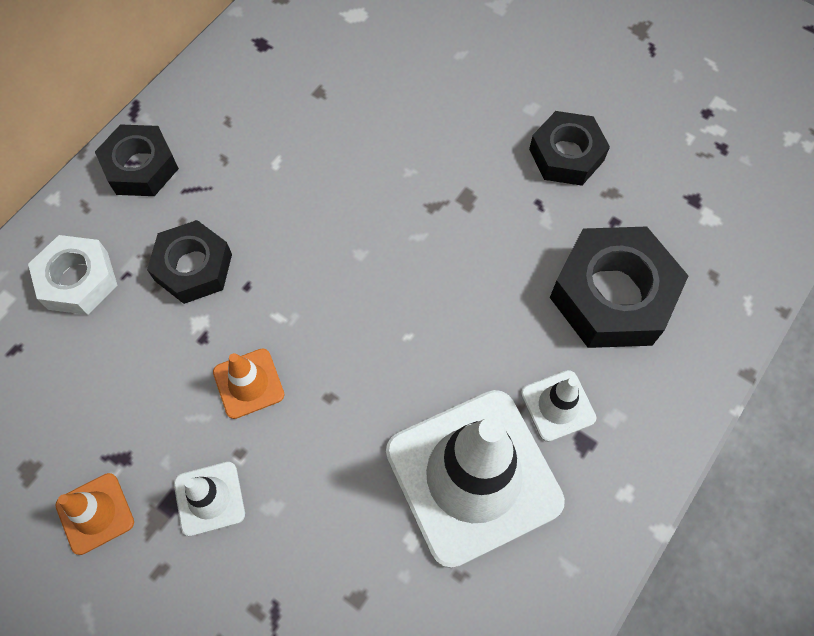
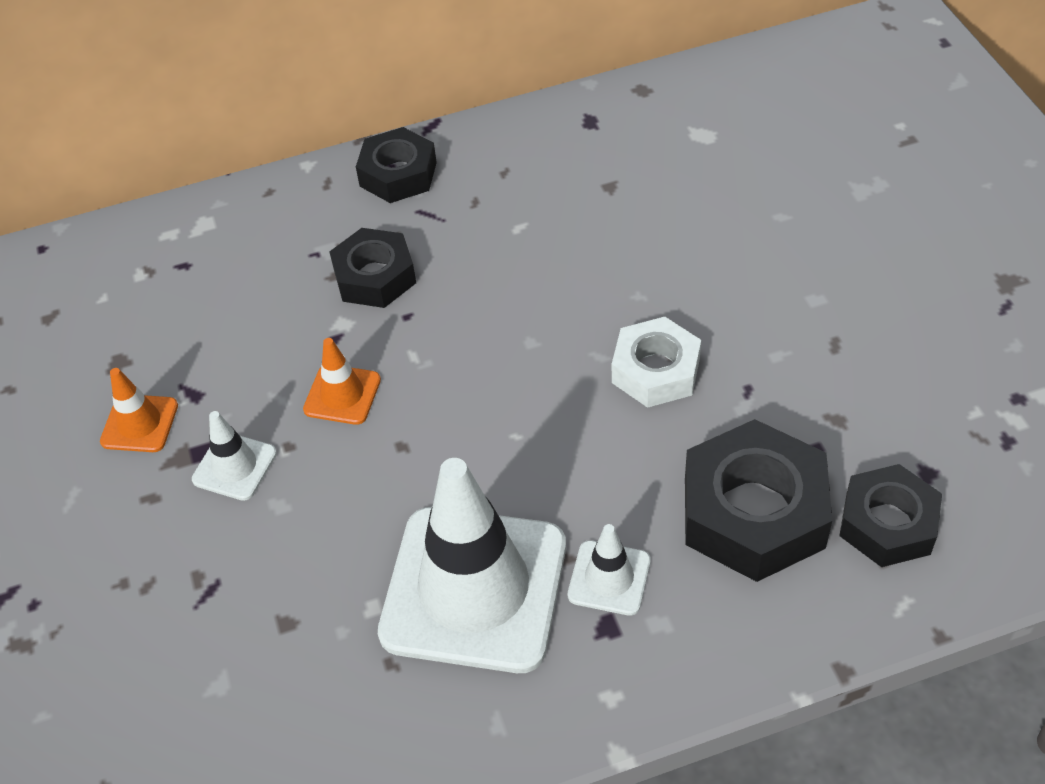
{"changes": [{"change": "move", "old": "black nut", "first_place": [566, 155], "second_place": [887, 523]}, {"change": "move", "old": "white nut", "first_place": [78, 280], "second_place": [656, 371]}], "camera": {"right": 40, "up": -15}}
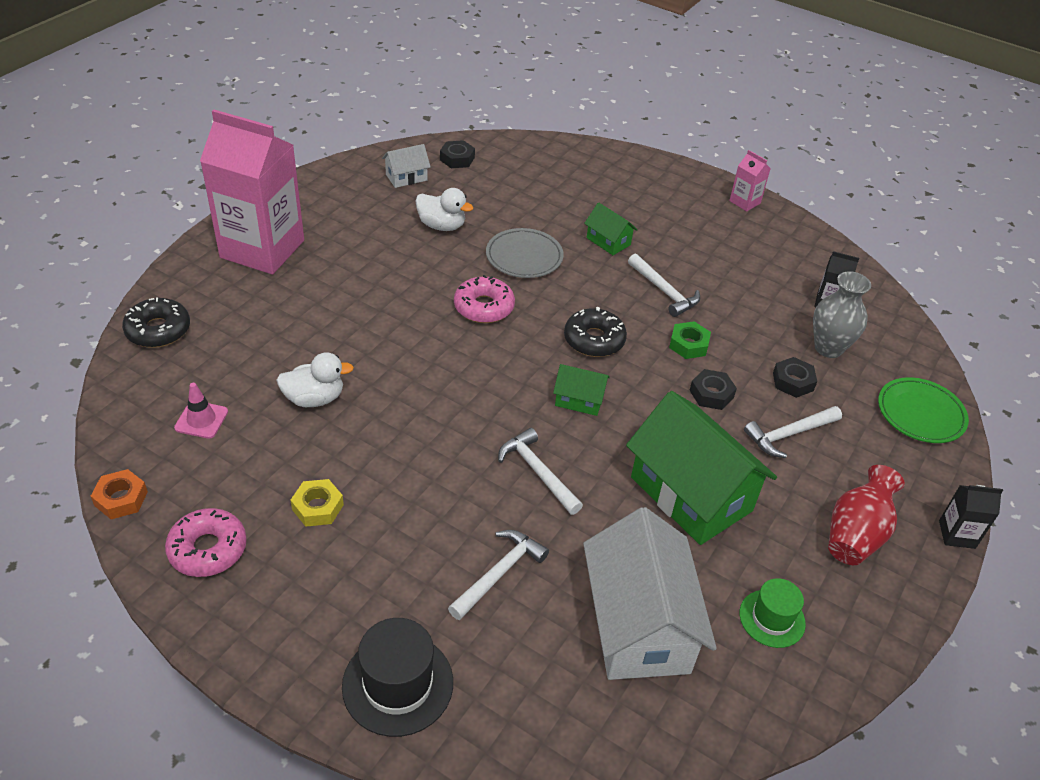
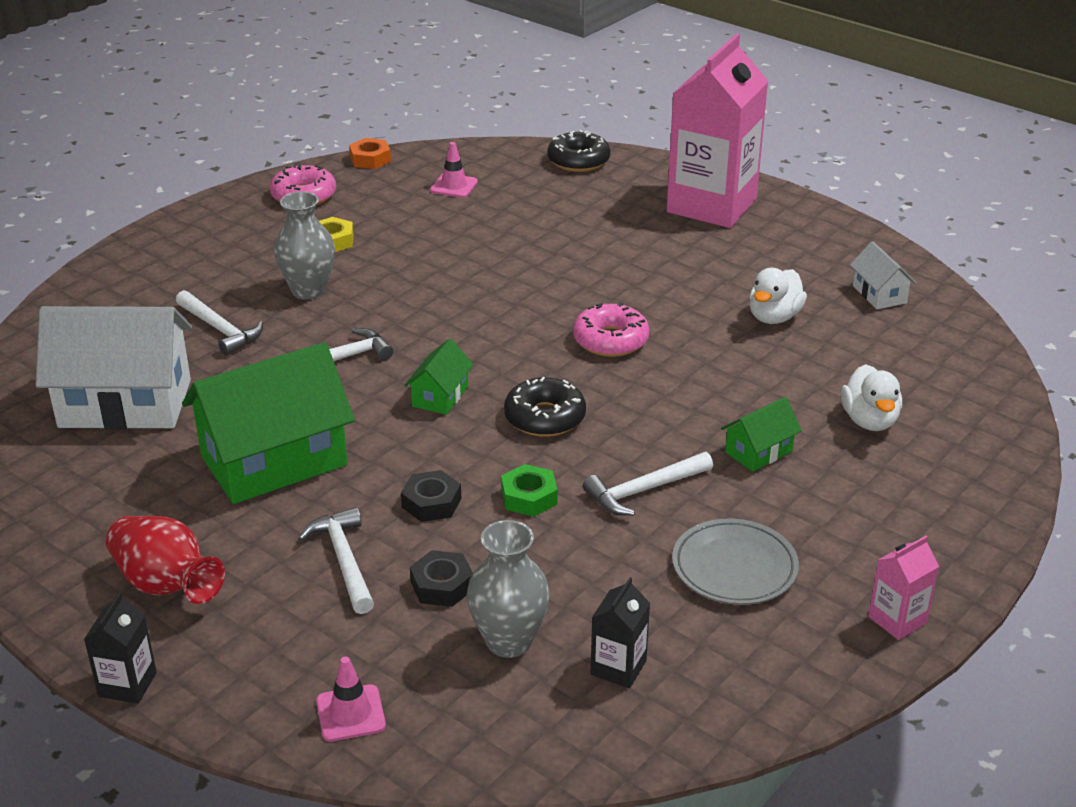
{"changes": [{"change": "delete", "old": "black nut", "first_place": [457, 159]}, {"change": "move", "old": "grey plate", "first_place": [524, 257], "second_place": [734, 567]}, {"change": "move", "old": "white duck", "first_place": [314, 398], "second_place": [869, 421]}, {"change": "replace", "old": "green plate", "new": "pink traffic cone", "first_place": [920, 414], "second_place": [350, 713]}, {"change": "delete", "old": "green hat", "first_place": [772, 618]}, {"change": "delete", "old": "black hat", "first_place": [397, 684]}, {"change": "insert", "new": "grey vase", "second_place": [308, 290]}], "camera": {"right": 100, "up": -10}}
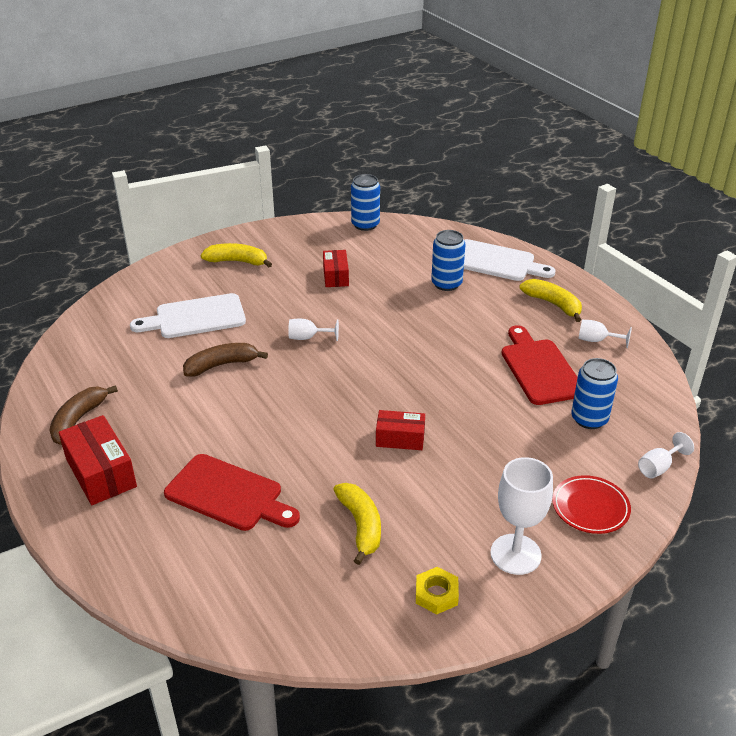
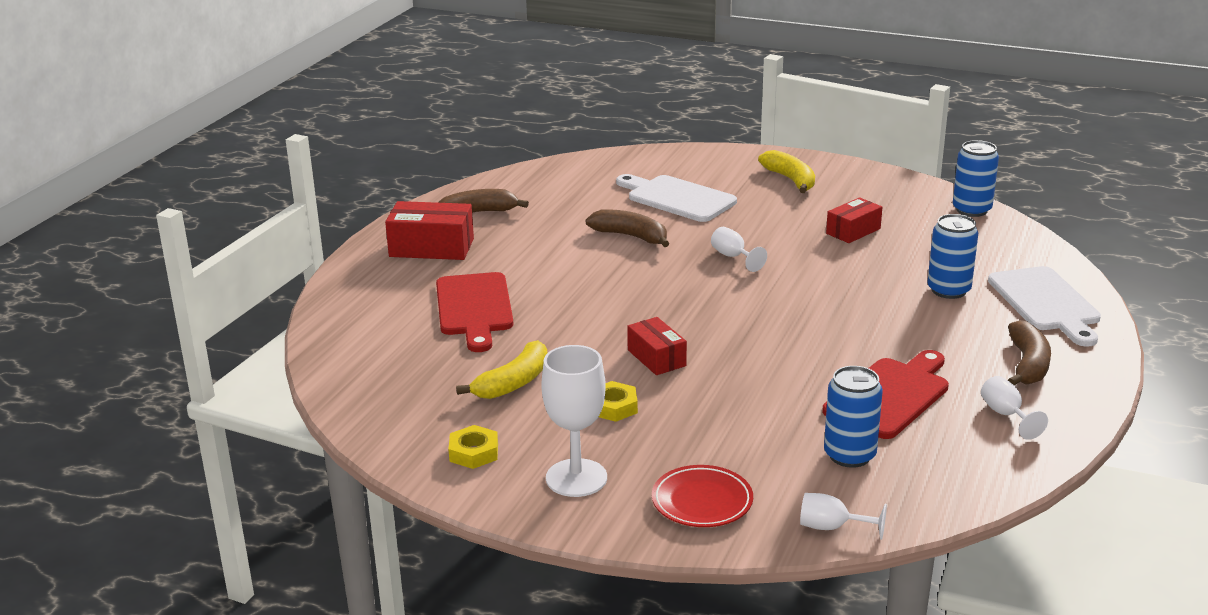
{"changes": [{"change": "recolor", "old": "yellow banana", "new": "brown banana", "first_place": [553, 304], "second_place": [1028, 364]}, {"change": "rotate", "old": "red box", "first_place": [101, 473], "second_place": [431, 248], "degrees": 75}, {"change": "insert", "new": "yellow nut", "second_place": [614, 407]}], "camera": {"right": 55, "up": -10}}
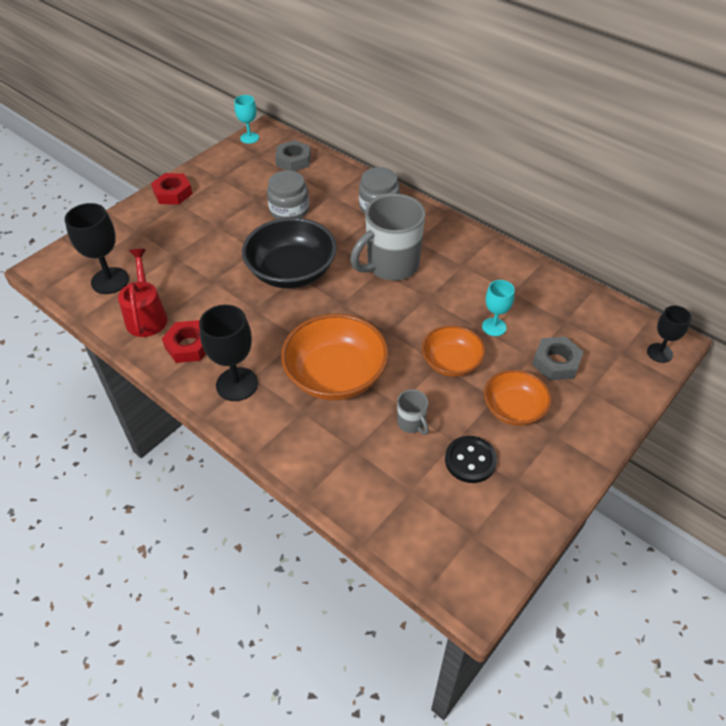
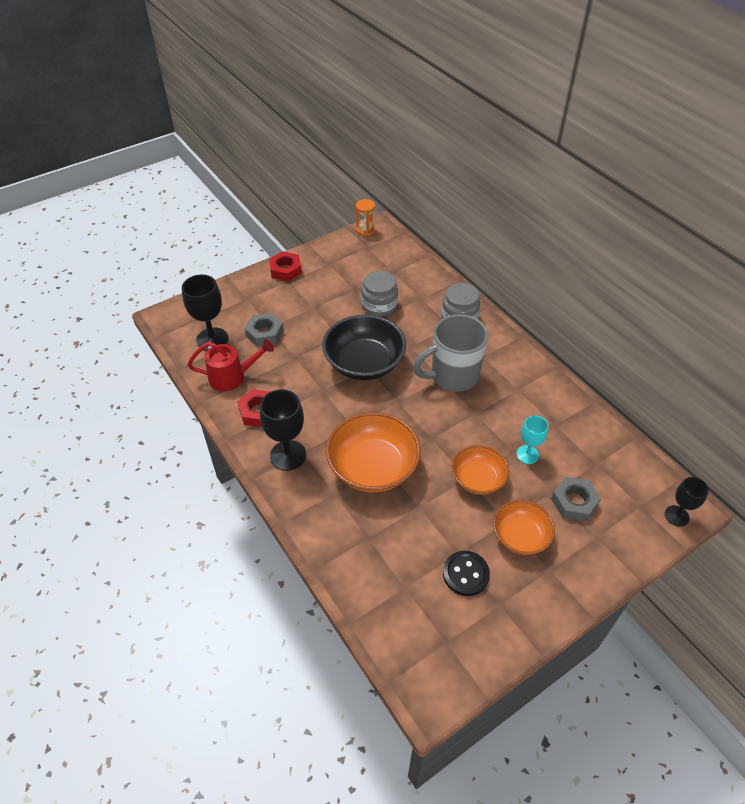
{"changes": [{"change": "replace", "old": "turquoise goblet", "new": "orange hourglass", "first_place": [249, 138], "second_place": [365, 230]}, {"change": "move", "old": "grey nut", "first_place": [293, 160], "second_place": [264, 333]}, {"change": "rotate", "old": "red watering can", "first_place": [147, 315], "second_place": [233, 377], "degrees": 75}, {"change": "delete", "old": "grey mug", "first_place": [412, 423]}], "camera": {"right": 15, "up": 0}}
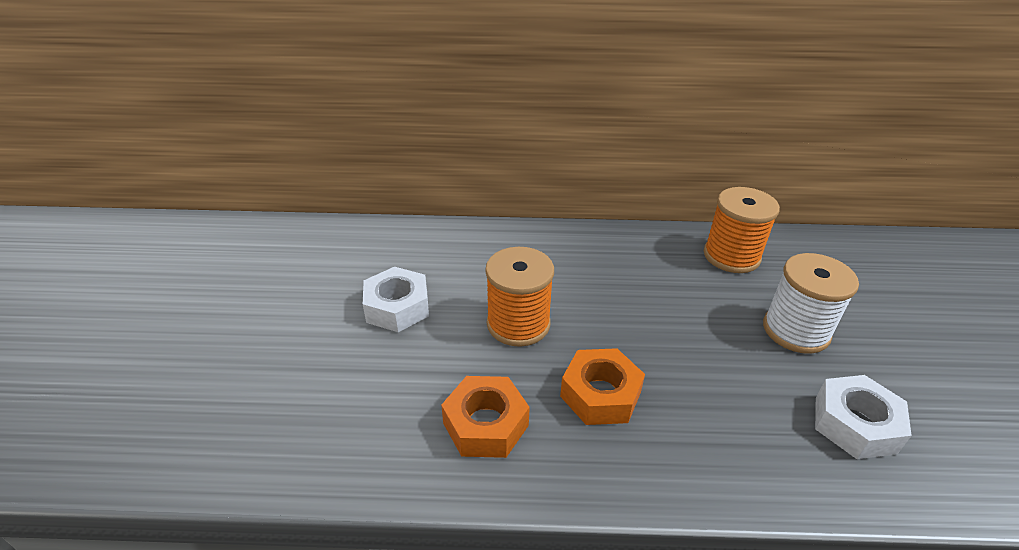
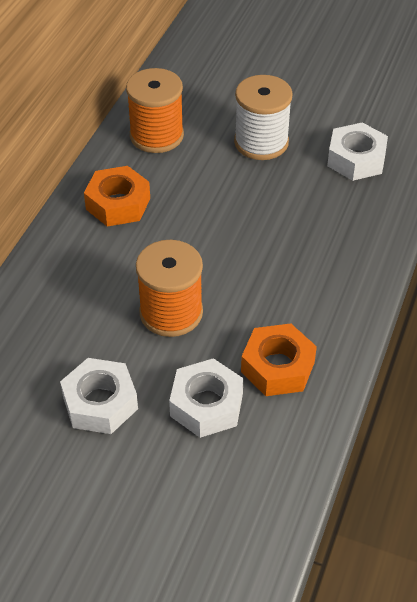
{"changes": [{"change": "move", "old": "orange nut", "first_place": [600, 394], "second_place": [118, 204]}, {"change": "insert", "new": "white nut", "second_place": [206, 405]}], "camera": {"right": -70, "up": 10}}
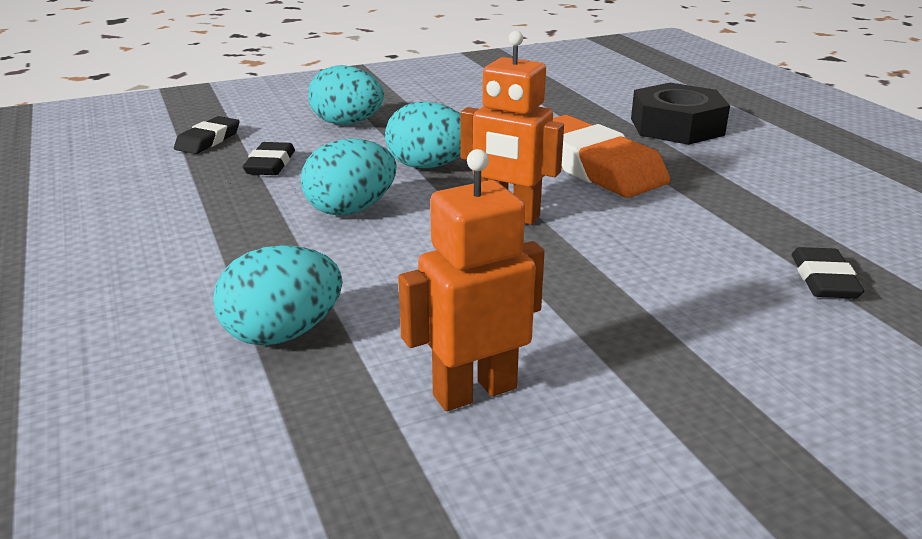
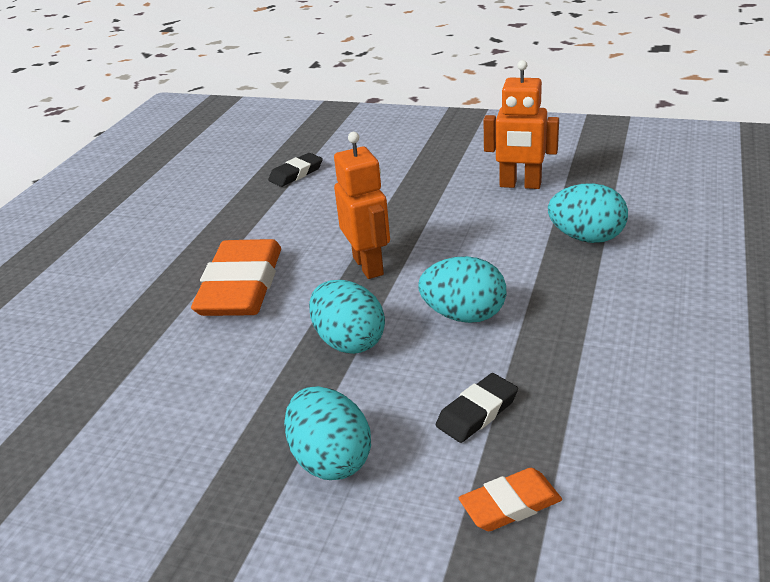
{"changes": [{"change": "delete", "old": "black nut", "first_place": [676, 126]}, {"change": "recolor", "old": "black eraser", "new": "orange eraser", "first_place": [208, 140], "second_place": [510, 504]}], "camera": {"right": -135, "up": 5}}
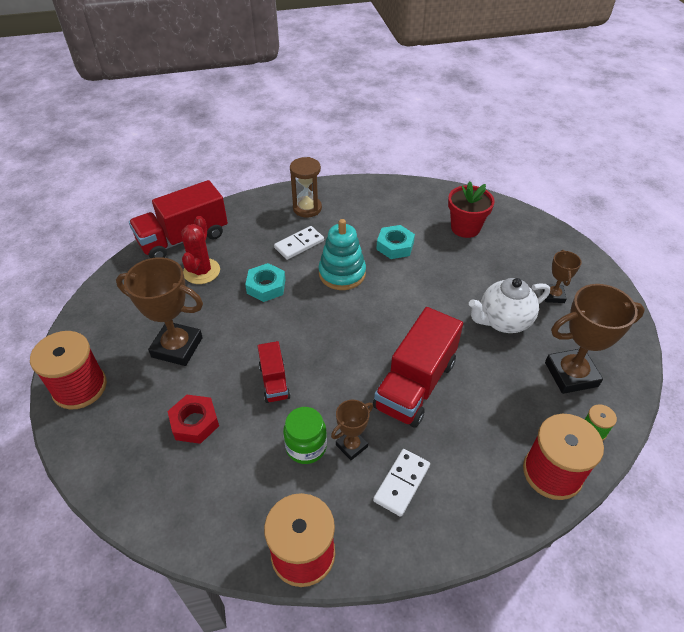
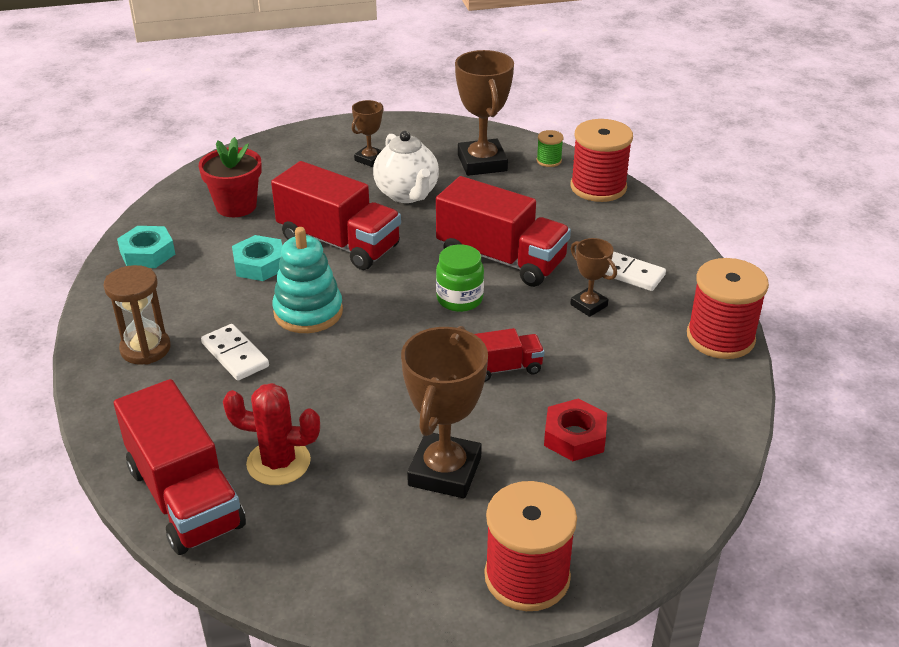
{"changes": [{"change": "rotate", "old": "brown trophy", "first_place": [553, 295], "second_place": [369, 159], "degrees": -60}, {"change": "move", "old": "turquoise nut", "first_place": [266, 286], "second_place": [147, 253]}, {"change": "move", "old": "green jar", "first_place": [306, 447], "second_place": [459, 299]}, {"change": "insert", "new": "red truck", "second_place": [339, 243]}], "camera": {"right": -90, "up": -10}}
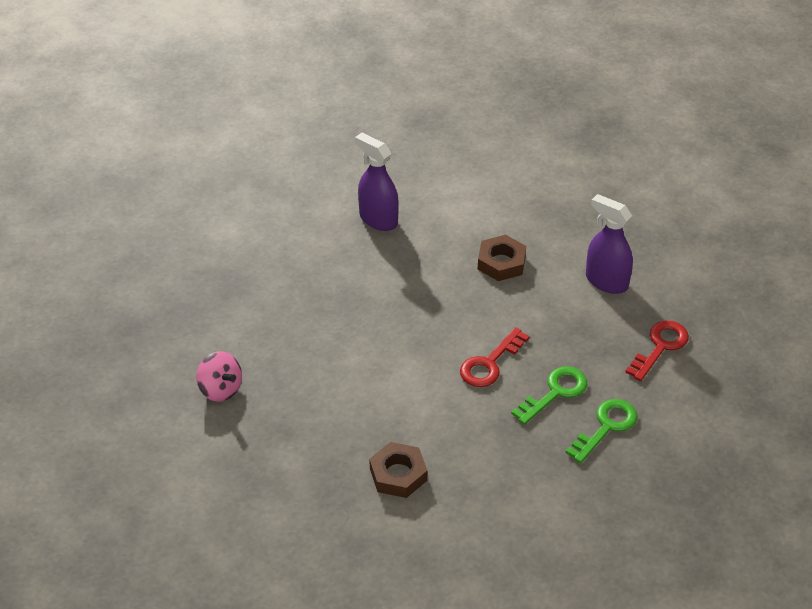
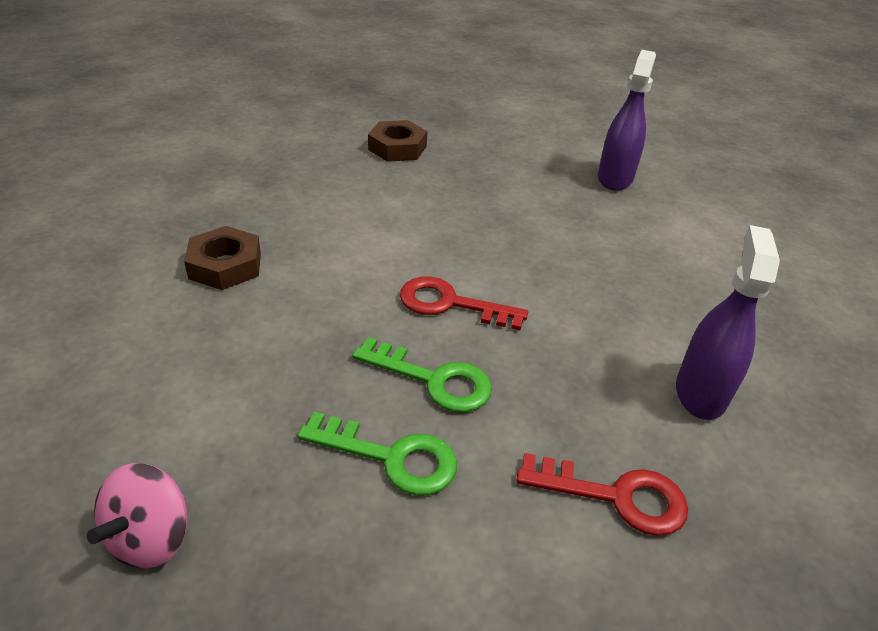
{"changes": [{"change": "move", "old": "brown nut", "first_place": [501, 262], "second_place": [397, 148]}, {"change": "move", "old": "pink spinning top", "first_place": [220, 389], "second_place": [151, 537]}], "camera": {"right": 65, "up": -5}}
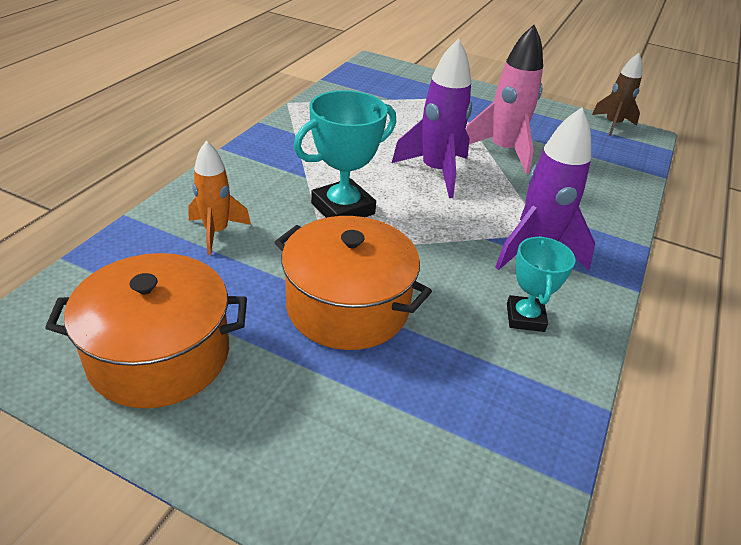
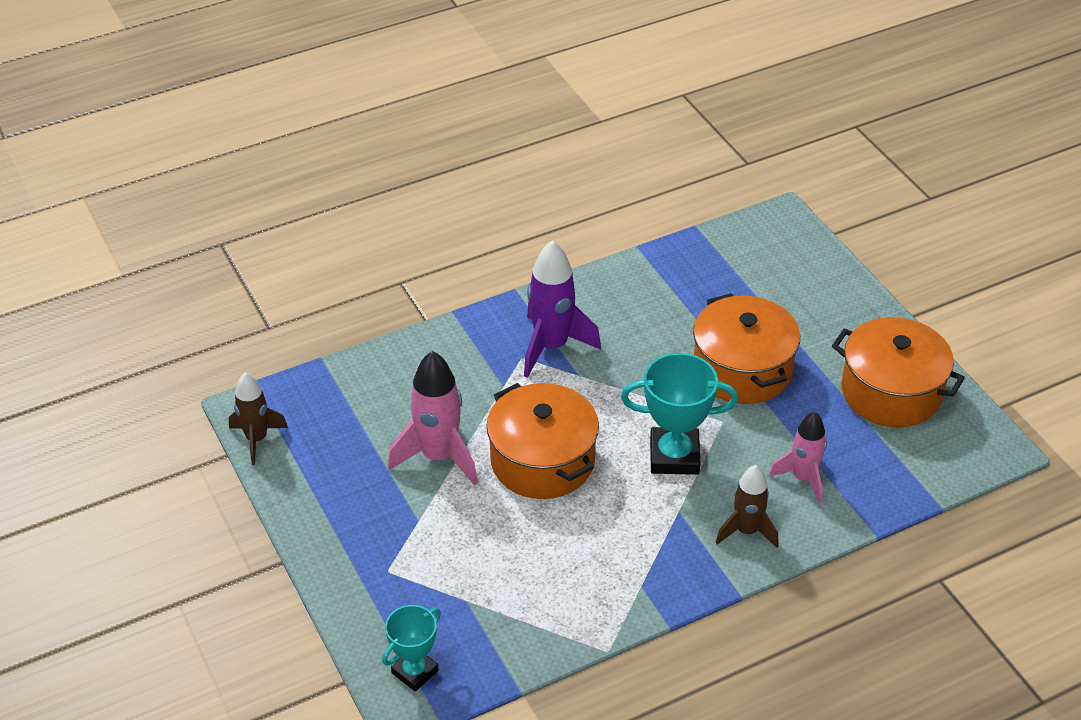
{"changes": [{"change": "replace", "old": "purple rocket", "new": "orange pot", "first_place": [436, 172], "second_place": [542, 461]}, {"change": "recolor", "old": "orange rocket", "new": "pink rocket", "first_place": [216, 232], "second_place": [803, 478]}, {"change": "move", "old": "turquoise trophy", "first_place": [525, 317], "second_place": [415, 672]}, {"change": "insert", "new": "brown rocket", "second_place": [746, 531]}], "camera": {"right": -140, "up": 5}}
